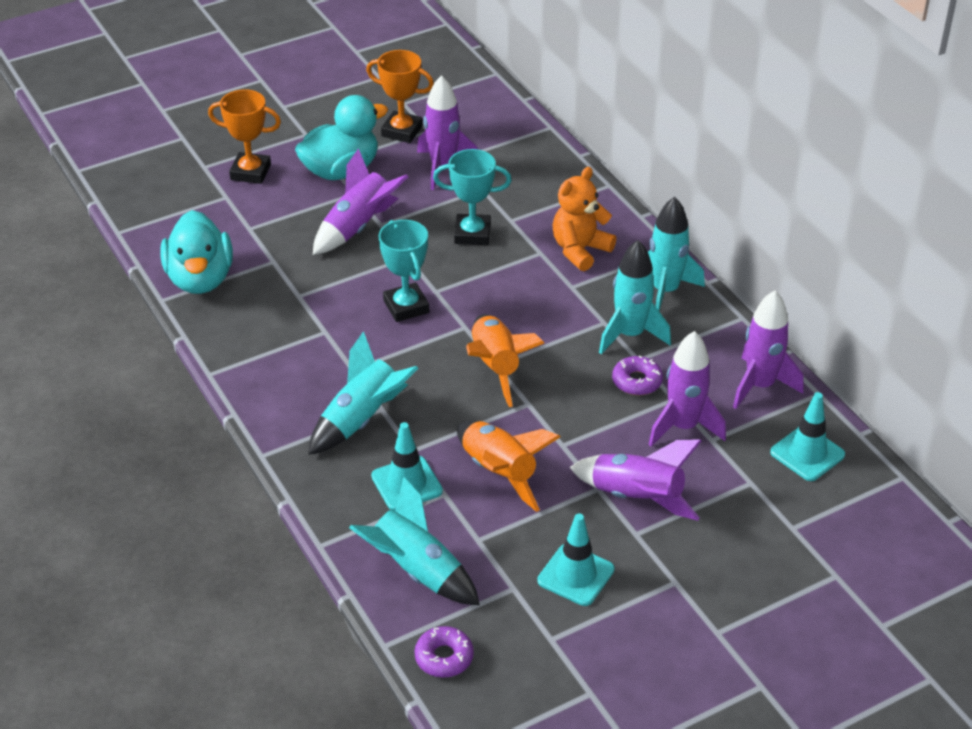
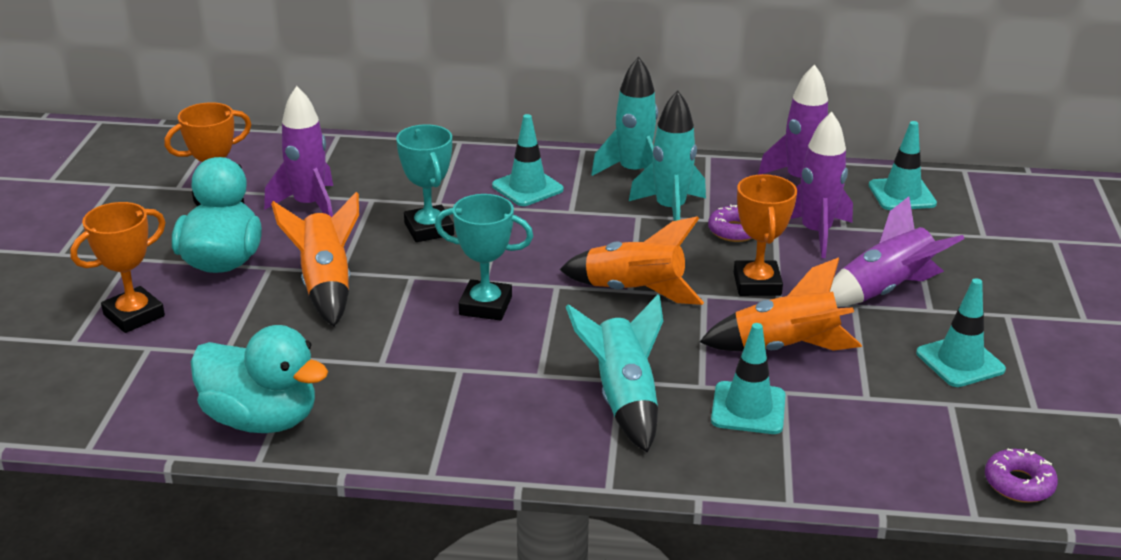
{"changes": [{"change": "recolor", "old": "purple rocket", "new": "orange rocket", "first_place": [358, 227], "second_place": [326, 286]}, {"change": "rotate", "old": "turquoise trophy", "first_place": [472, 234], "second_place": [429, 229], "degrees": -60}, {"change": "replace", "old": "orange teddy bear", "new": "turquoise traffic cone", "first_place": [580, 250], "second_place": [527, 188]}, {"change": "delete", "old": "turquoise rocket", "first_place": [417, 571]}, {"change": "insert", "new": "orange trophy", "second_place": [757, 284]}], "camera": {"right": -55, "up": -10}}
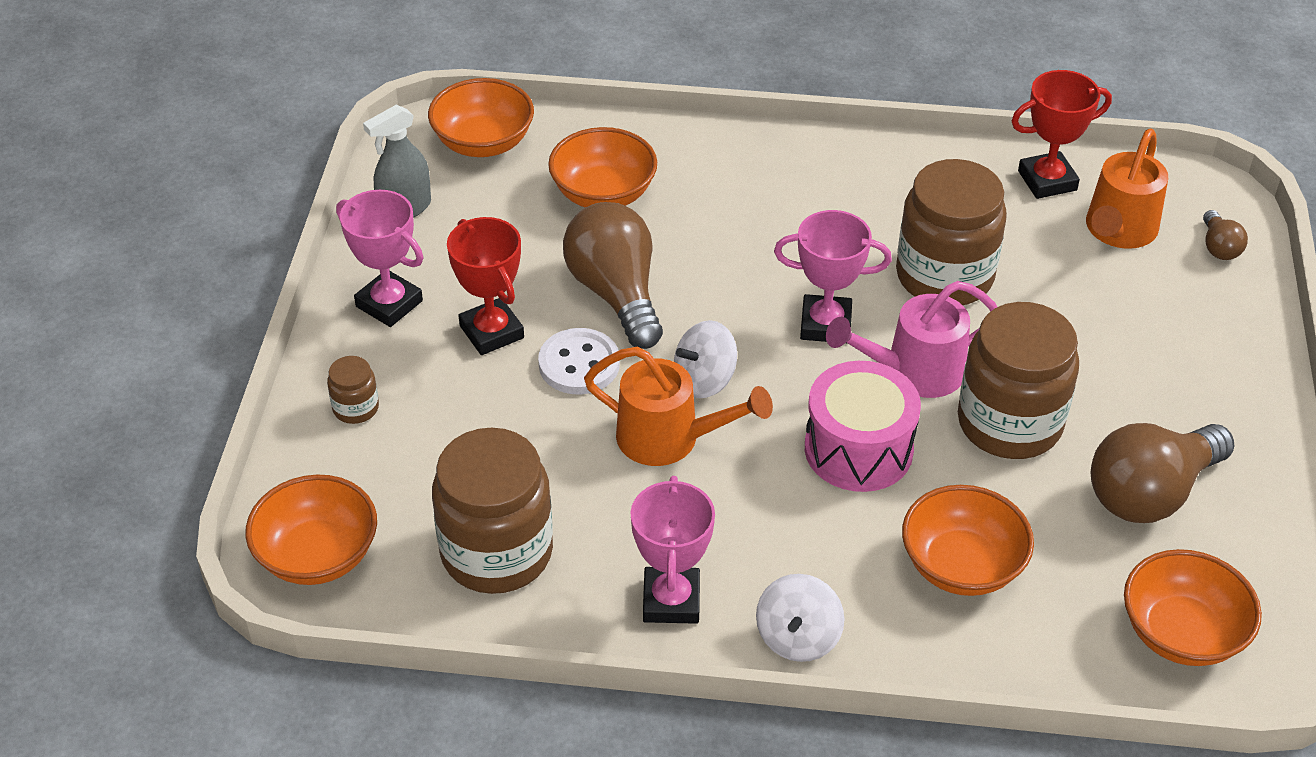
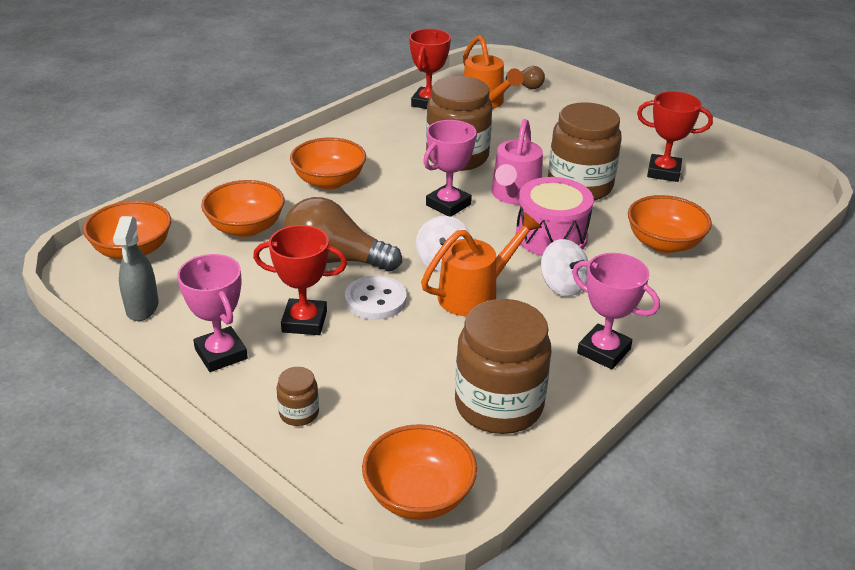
{"changes": [{"change": "rotate", "old": "pink trophy", "first_place": [389, 304], "second_place": [221, 354], "degrees": 75}, {"change": "replace", "old": "brown light bulb", "new": "red trophy", "first_place": [1150, 493], "second_place": [663, 172]}, {"change": "move", "old": "orange bowl", "first_place": [1181, 633], "second_place": [329, 181]}, {"change": "move", "old": "white spinning top", "first_place": [798, 637], "second_place": [562, 285]}], "camera": {"right": -55, "up": -10}}
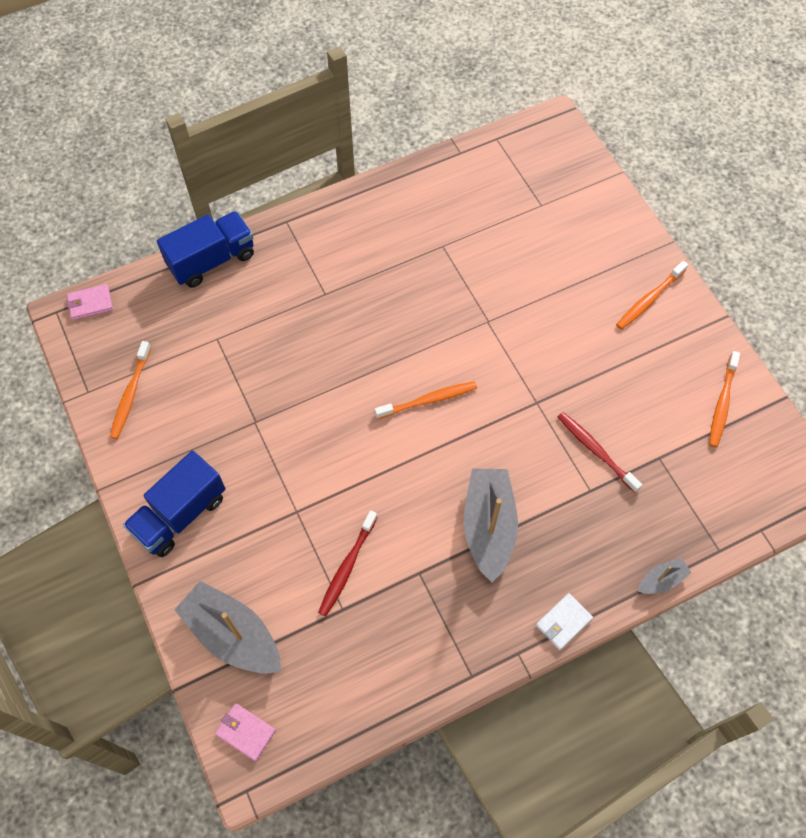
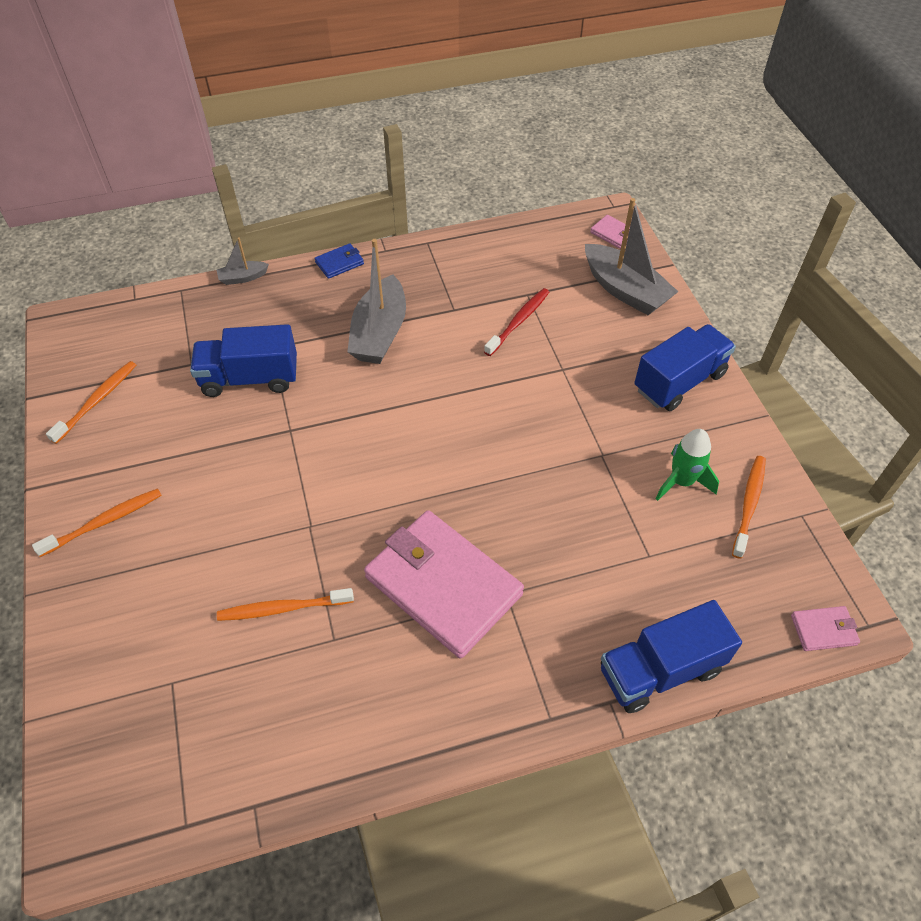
{"changes": [{"change": "move", "old": "orange toothbrush", "first_place": [429, 400], "second_place": [282, 608]}, {"change": "replace", "old": "red toothbrush", "new": "blue truck", "first_place": [595, 450], "second_place": [250, 378]}, {"change": "recolor", "old": "white wallet", "new": "blue wallet", "first_place": [563, 622], "second_place": [339, 263]}, {"change": "insert", "new": "green rocket", "second_place": [681, 481]}, {"change": "insert", "new": "pink wallet", "second_place": [443, 585]}], "camera": {"right": -170, "up": -10}}
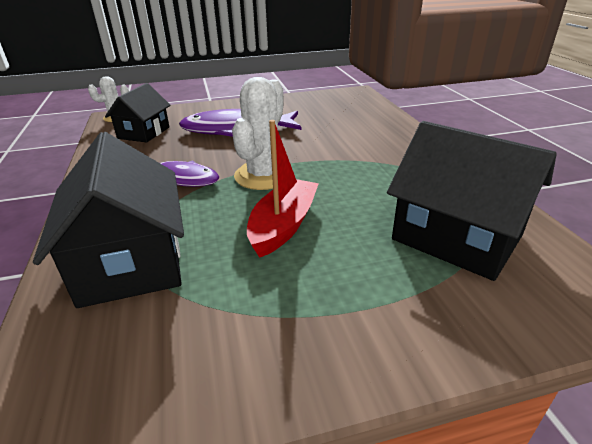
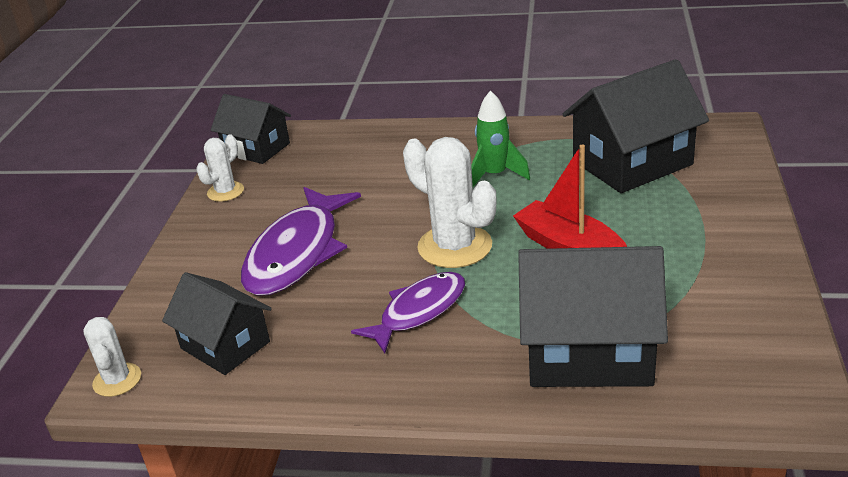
{"changes": [{"change": "insert", "new": "green rocket", "second_place": [495, 176]}, {"change": "insert", "new": "black house", "second_place": [256, 148]}, {"change": "insert", "new": "white cactus", "second_place": [225, 192]}], "camera": {"right": -65, "up": 0}}
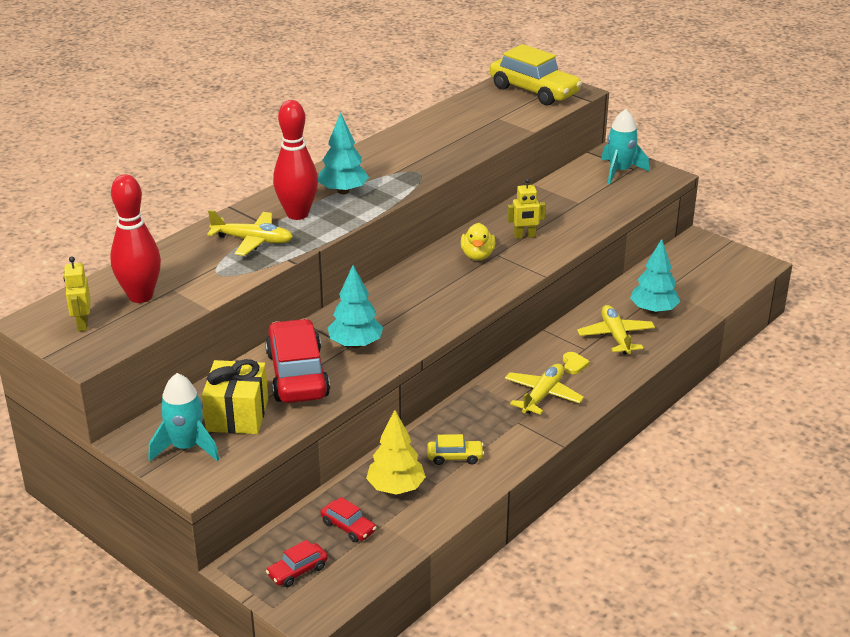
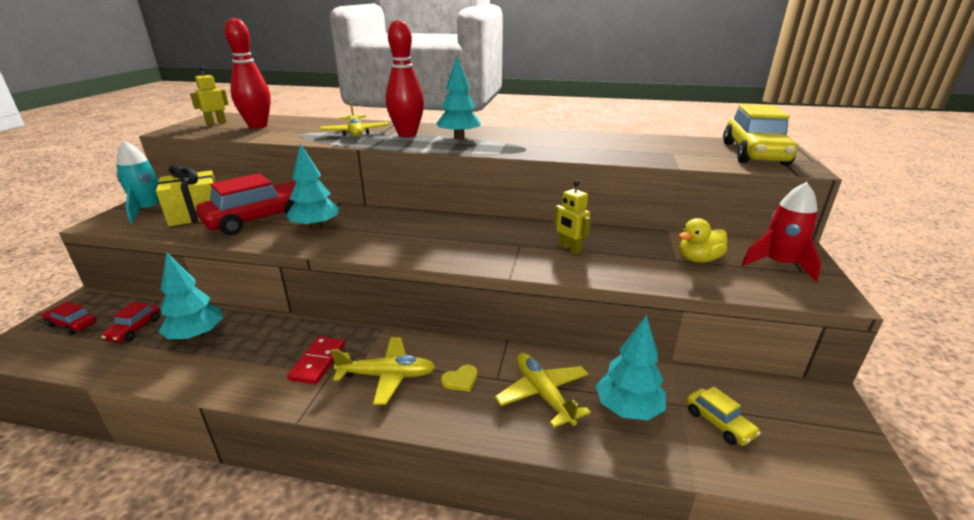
{"changes": [{"change": "recolor", "old": "turquoise rocket", "new": "red rocket", "first_place": [619, 171], "second_place": [778, 264]}, {"change": "move", "old": "yellow duck", "first_place": [477, 255], "second_place": [698, 259]}, {"change": "rotate", "old": "yellow plane", "first_place": [615, 336], "second_place": [543, 394], "degrees": -75}, {"change": "recolor", "old": "yellow tree", "new": "turquoise tree", "first_place": [396, 488], "second_place": [197, 335]}, {"change": "move", "old": "yellow car", "first_place": [455, 457], "second_place": [718, 423]}, {"change": "insert", "new": "red domino", "second_place": [318, 362]}], "camera": {"right": 60, "up": -5}}
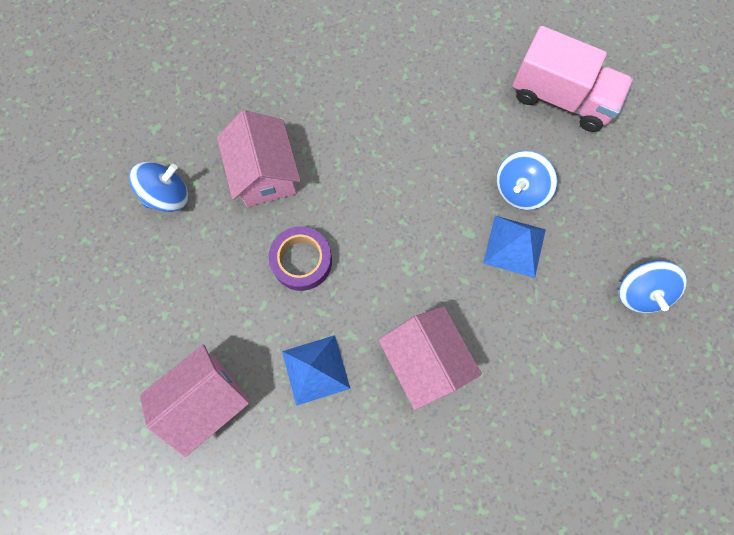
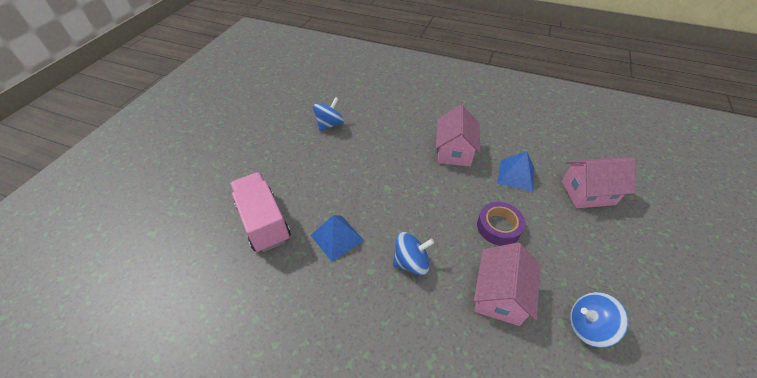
{"changes": [{"change": "move", "old": "blue spinning top", "first_place": [519, 190], "second_place": [411, 262]}, {"change": "move", "old": "blue pyramid", "first_place": [514, 246], "second_place": [337, 237]}], "camera": {"right": -145, "up": -25}}
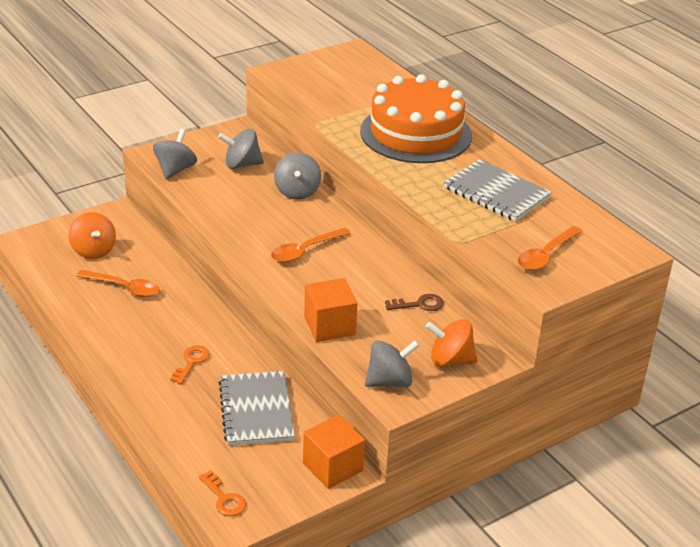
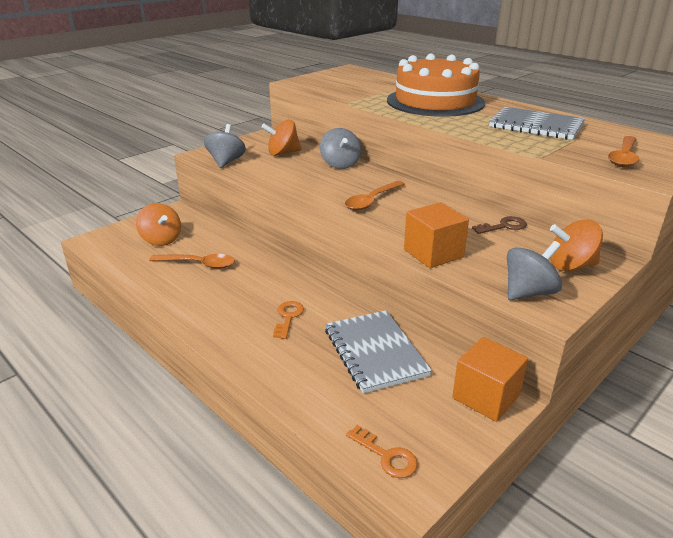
{"changes": [{"change": "recolor", "old": "grey spinning top", "new": "orange spinning top", "first_place": [242, 164], "second_place": [283, 153]}], "camera": {"right": -10, "up": -5}}
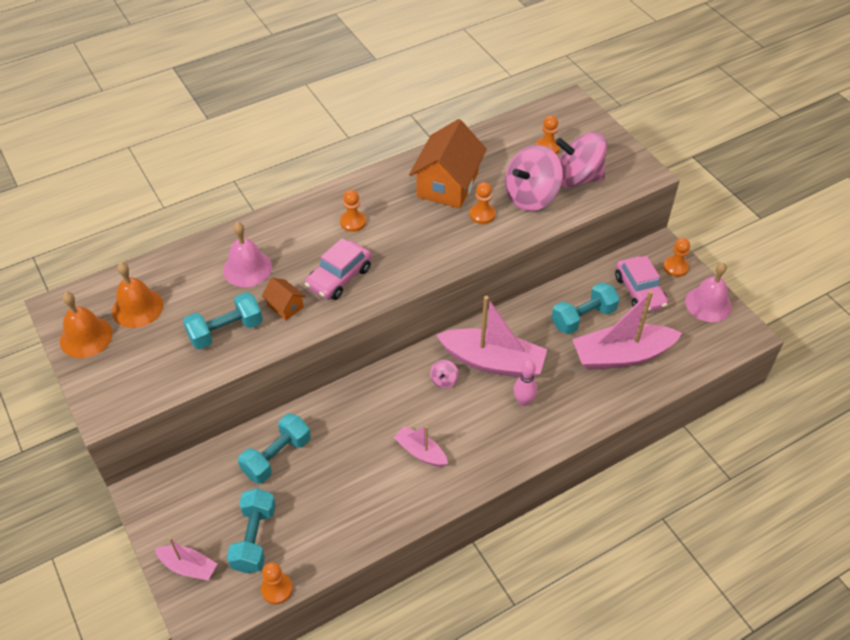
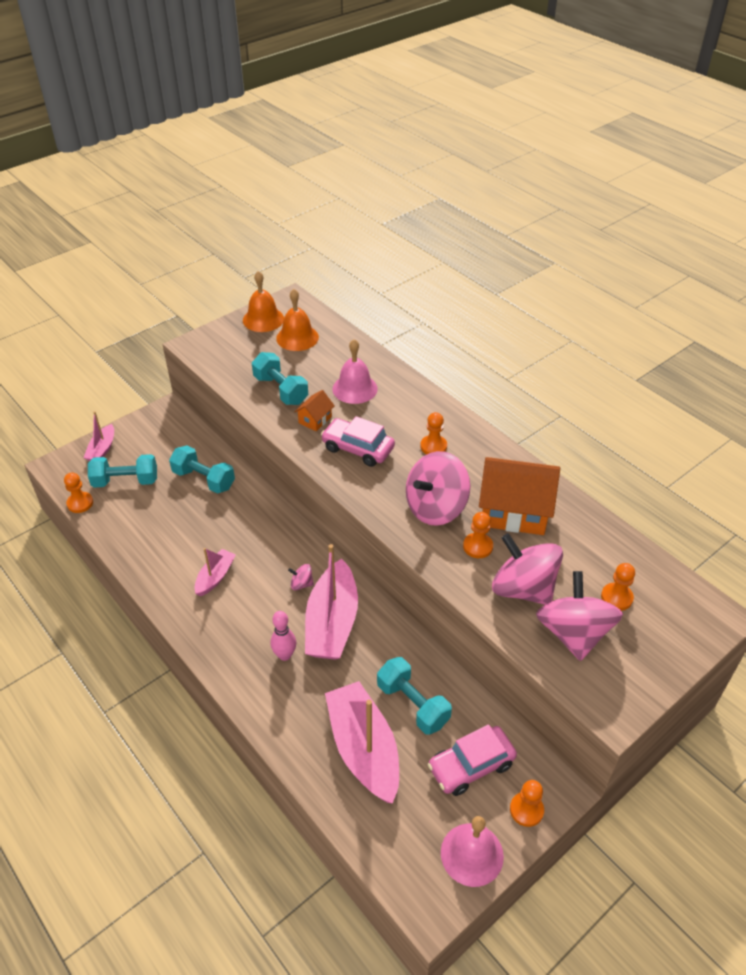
{"changes": [{"change": "insert", "new": "pink spinning top", "second_place": [435, 507]}], "camera": {"right": 80, "up": -5}}
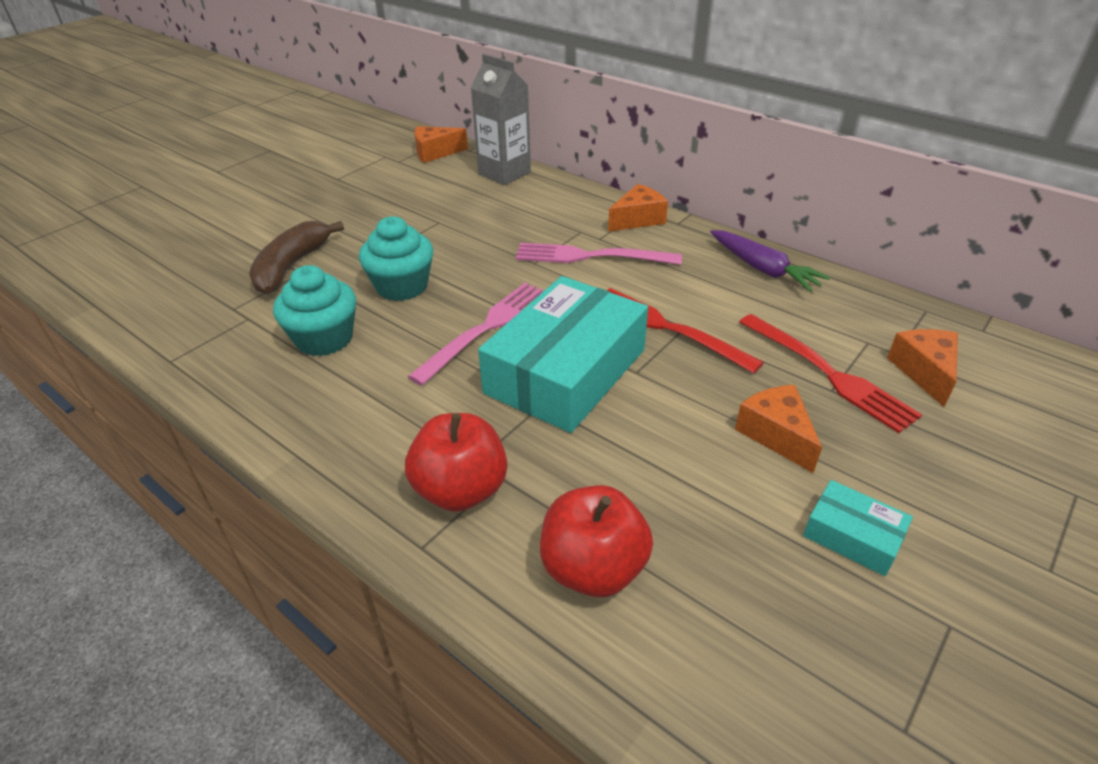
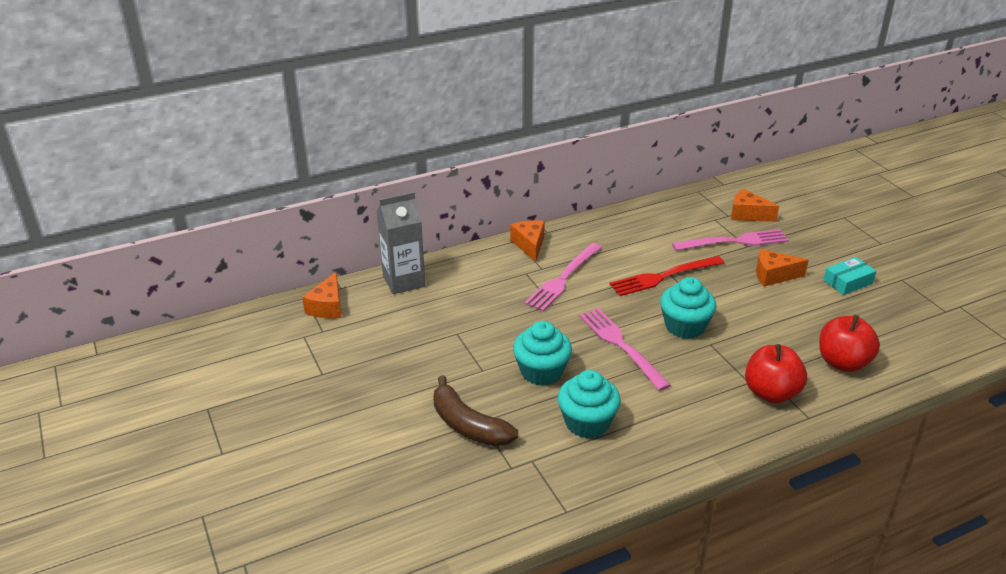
{"changes": [{"change": "delete", "old": "purple carrot", "first_place": [763, 269]}, {"change": "replace", "old": "turquoise box", "new": "turquoise cupcake", "first_place": [566, 371], "second_place": [684, 326]}, {"change": "recolor", "old": "red fork", "new": "pink fork", "first_place": [829, 374], "second_place": [735, 241]}], "camera": {"right": -65, "up": -5}}
